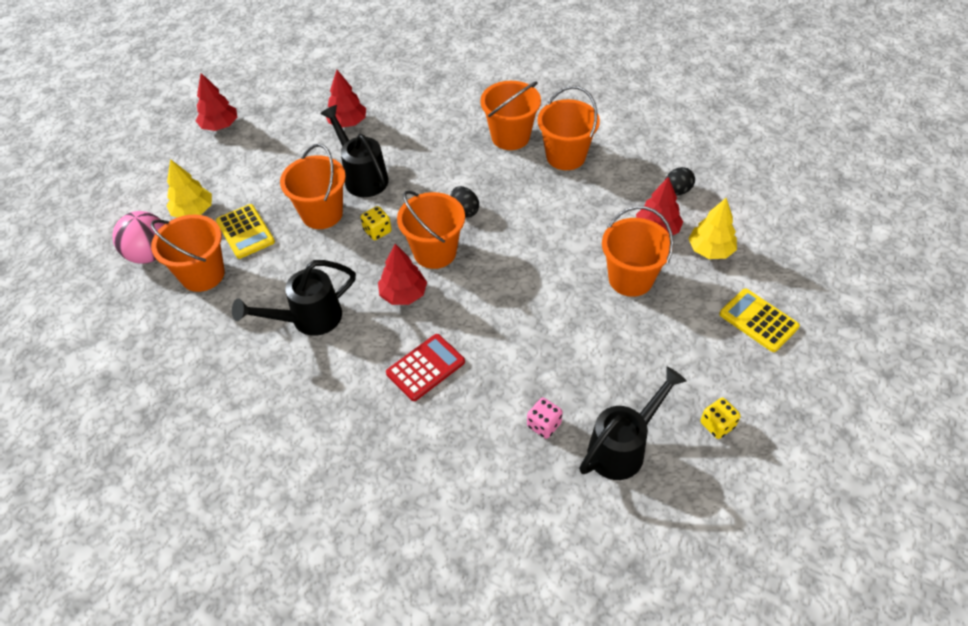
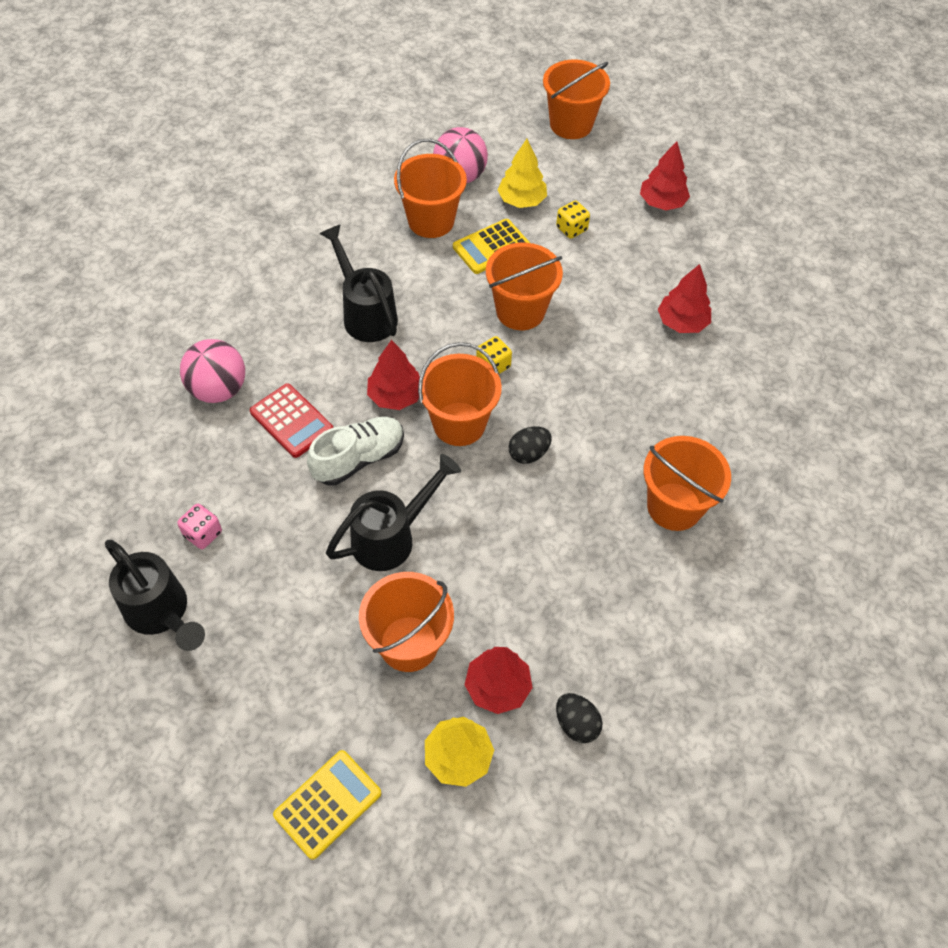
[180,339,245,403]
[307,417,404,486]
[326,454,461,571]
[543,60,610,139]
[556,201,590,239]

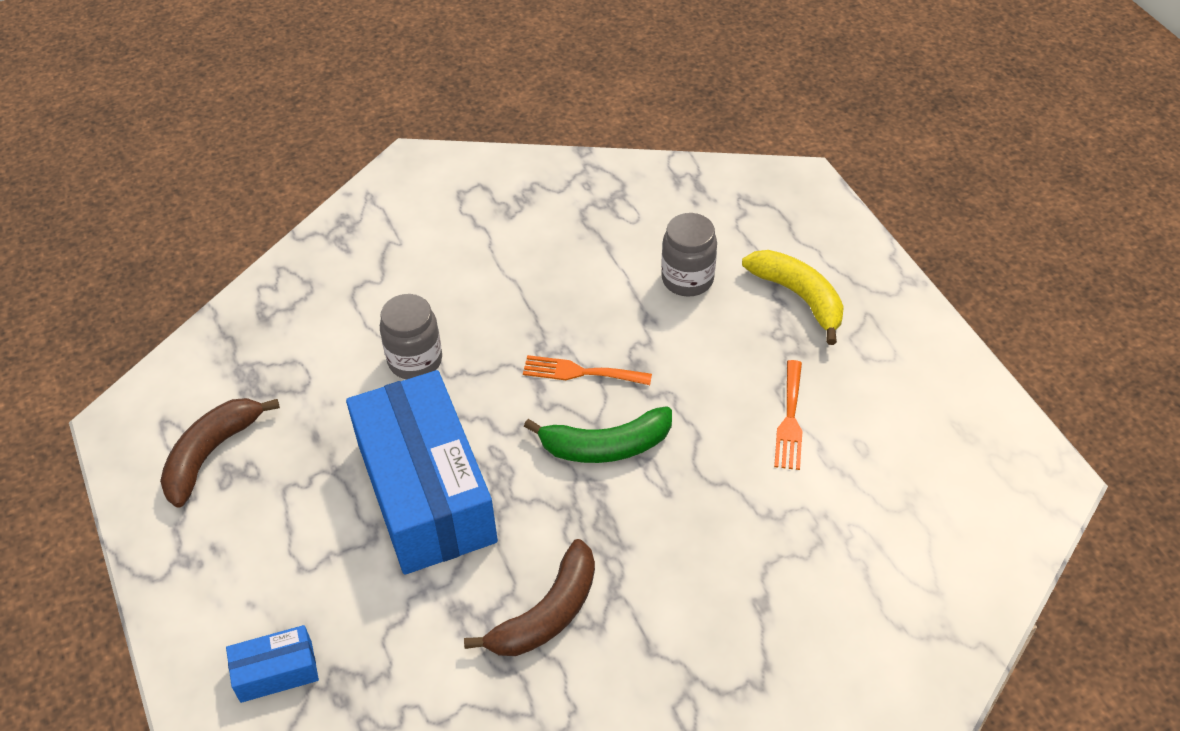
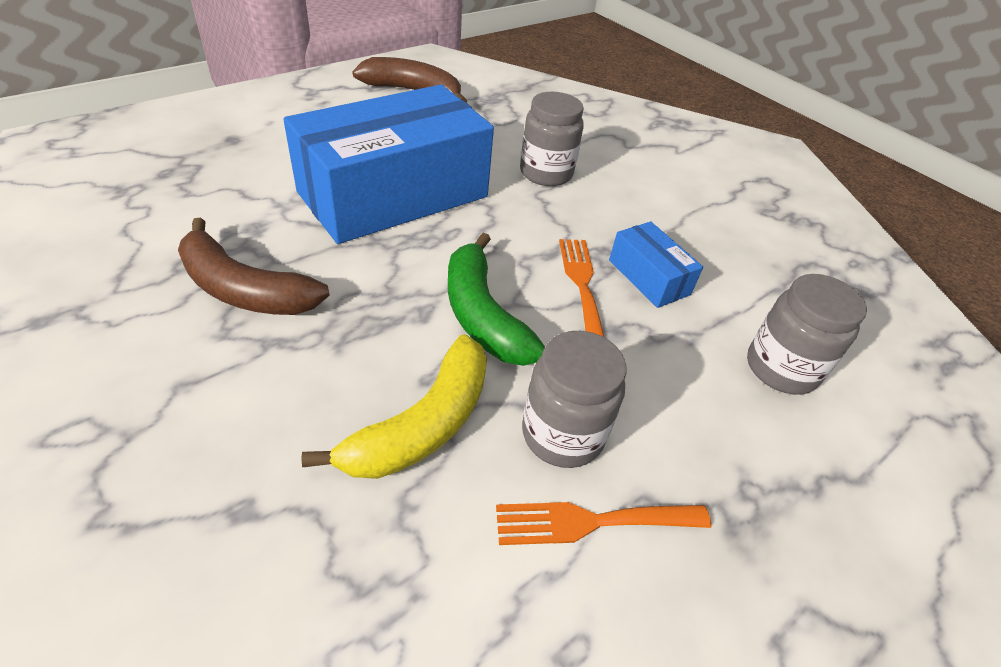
[301,334,487,479]
[522,331,627,468]
[609,222,703,308]

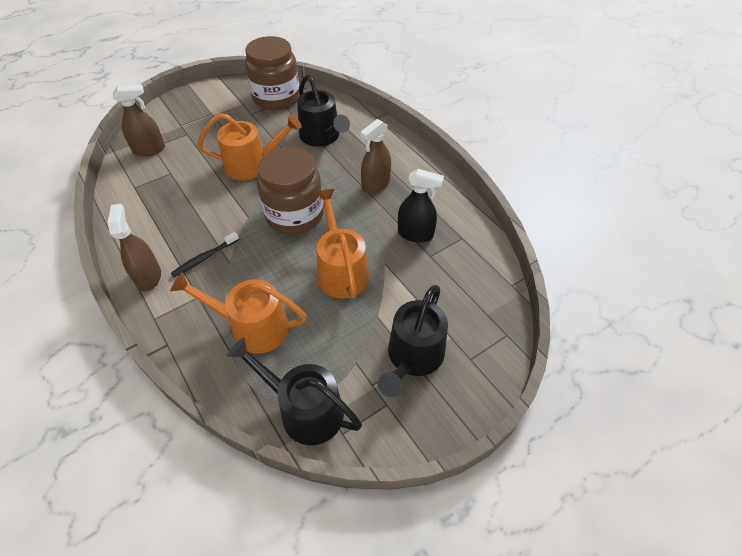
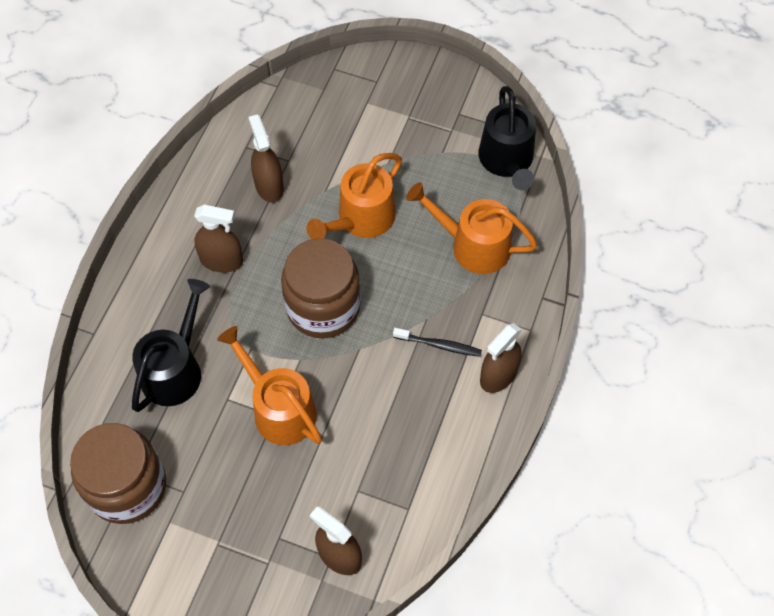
[249,114,284,203]
[406,182,538,274]
[378,285,448,397] (first image)

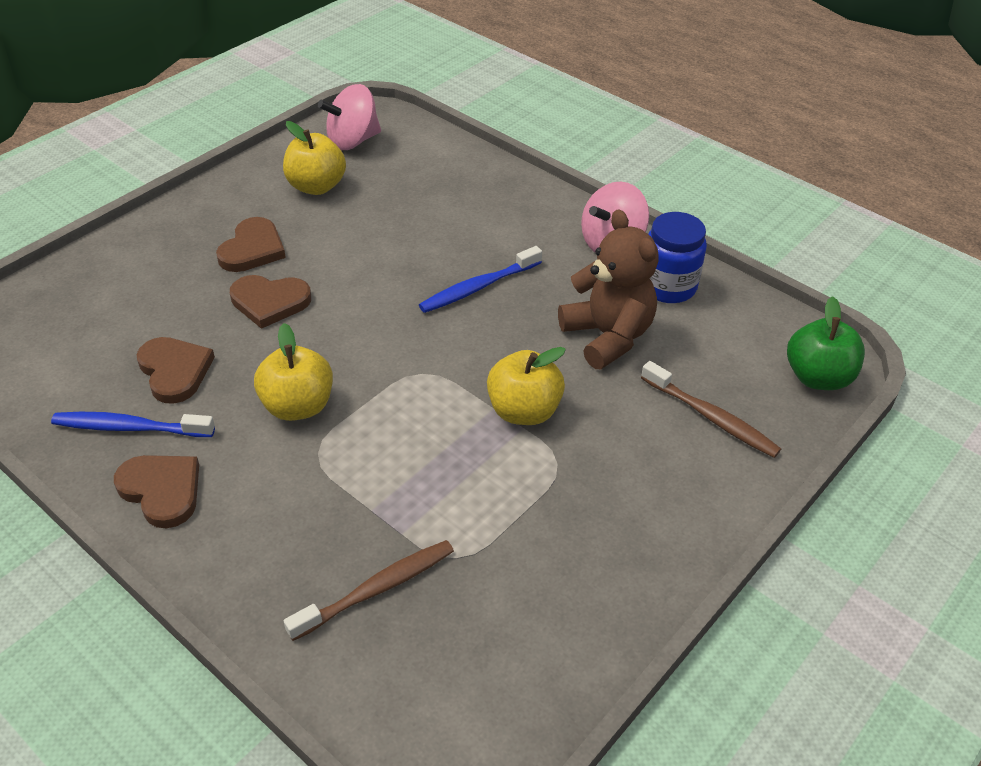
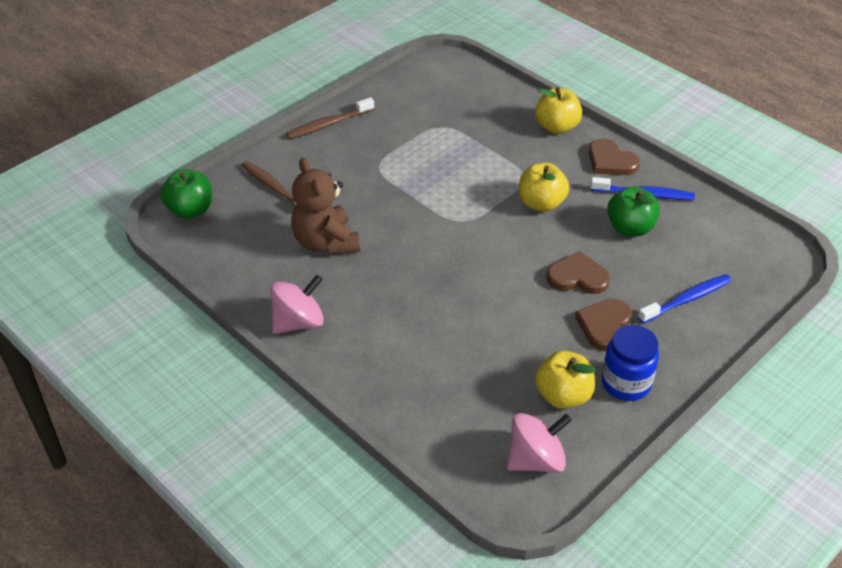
[286,97,374,139]
[535,87,582,134]
[602,325,659,401]
[607,186,660,236]
[638,274,732,324]

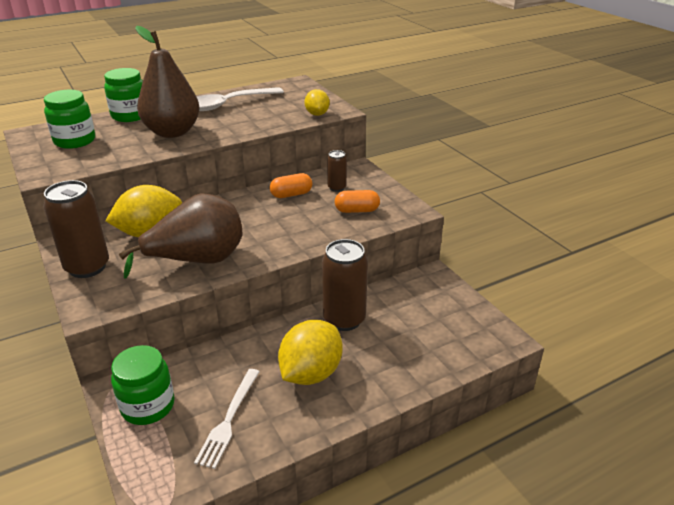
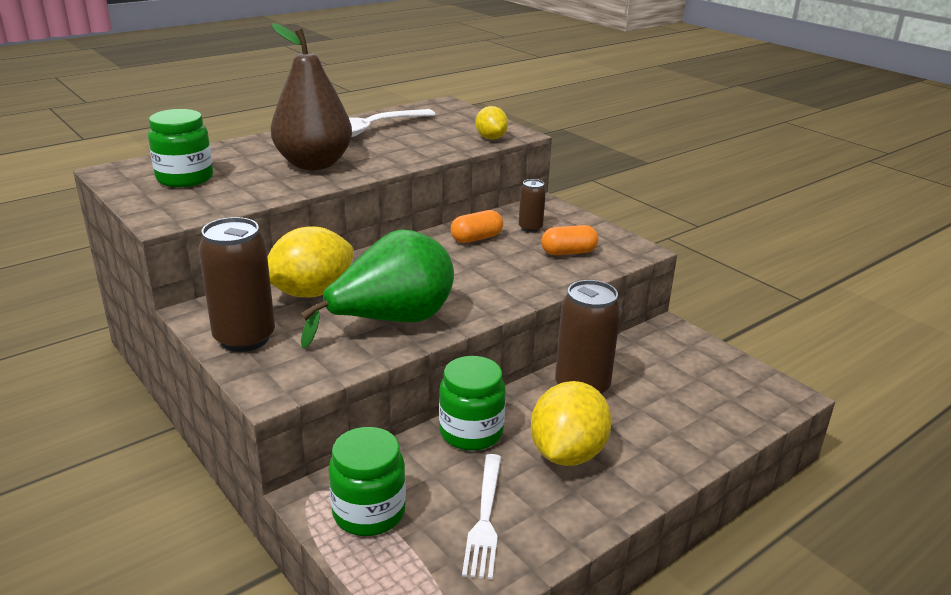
[301,230,454,348]
[439,356,506,451]

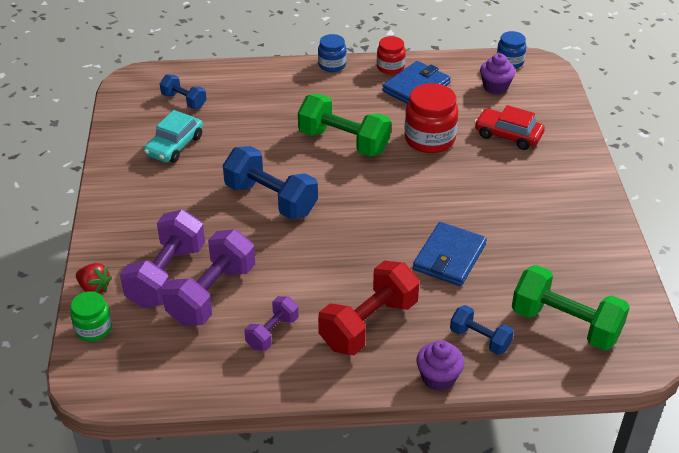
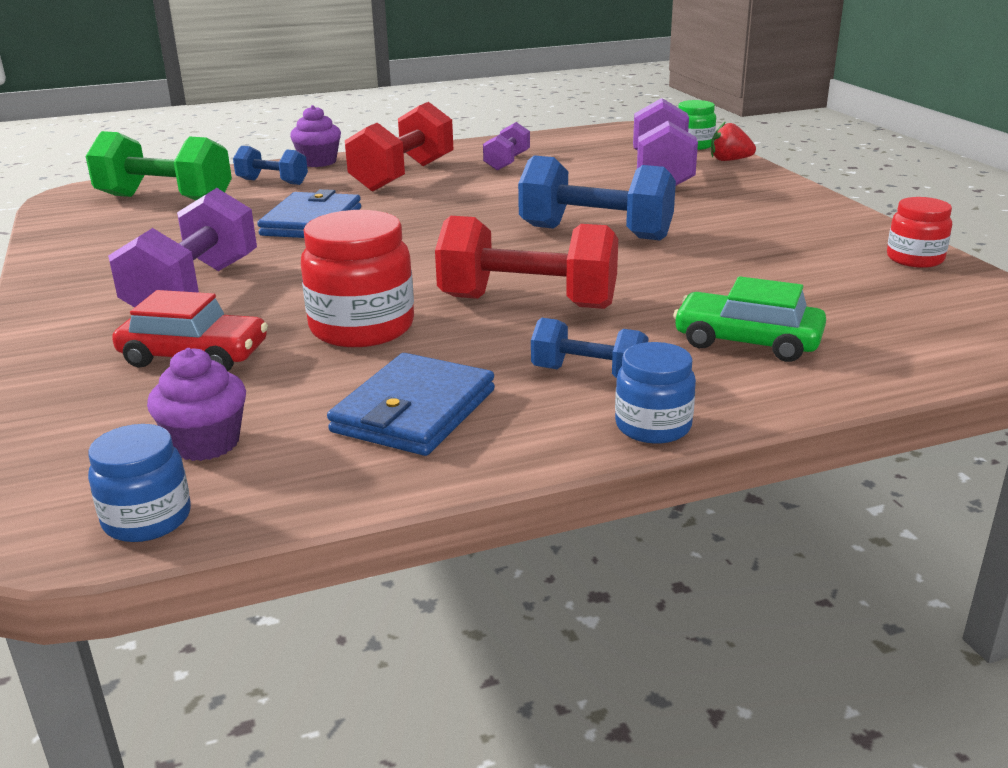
[108,188,257,308]
[435,216,618,309]
[531,318,648,378]
[673,276,826,362]
[887,197,952,268]
[144,110,203,163] (first image)

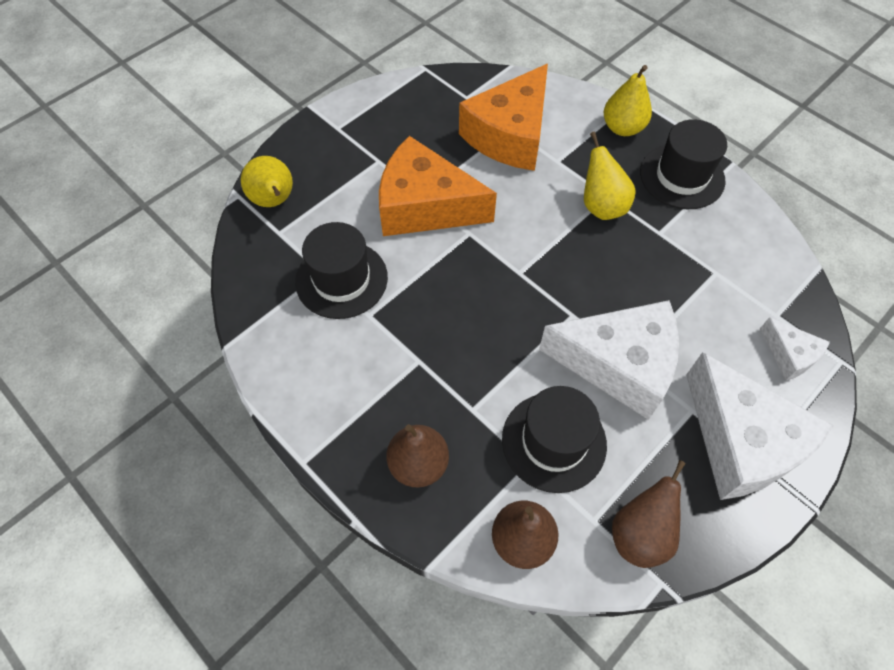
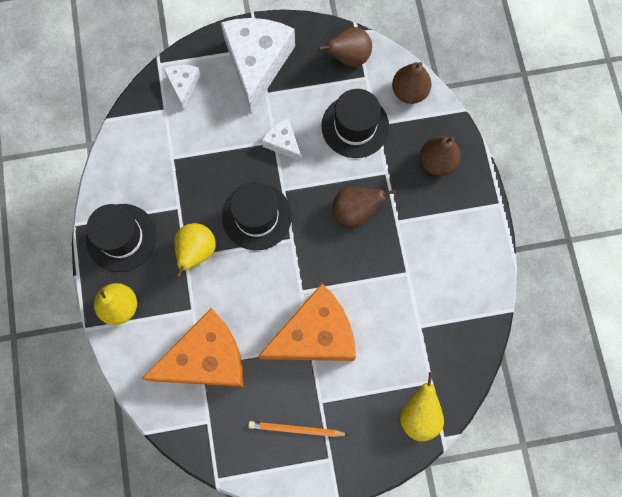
[222,182,292,251]
[248,421,349,437]
[258,283,356,361]
[262,118,301,161]
[332,187,396,227]

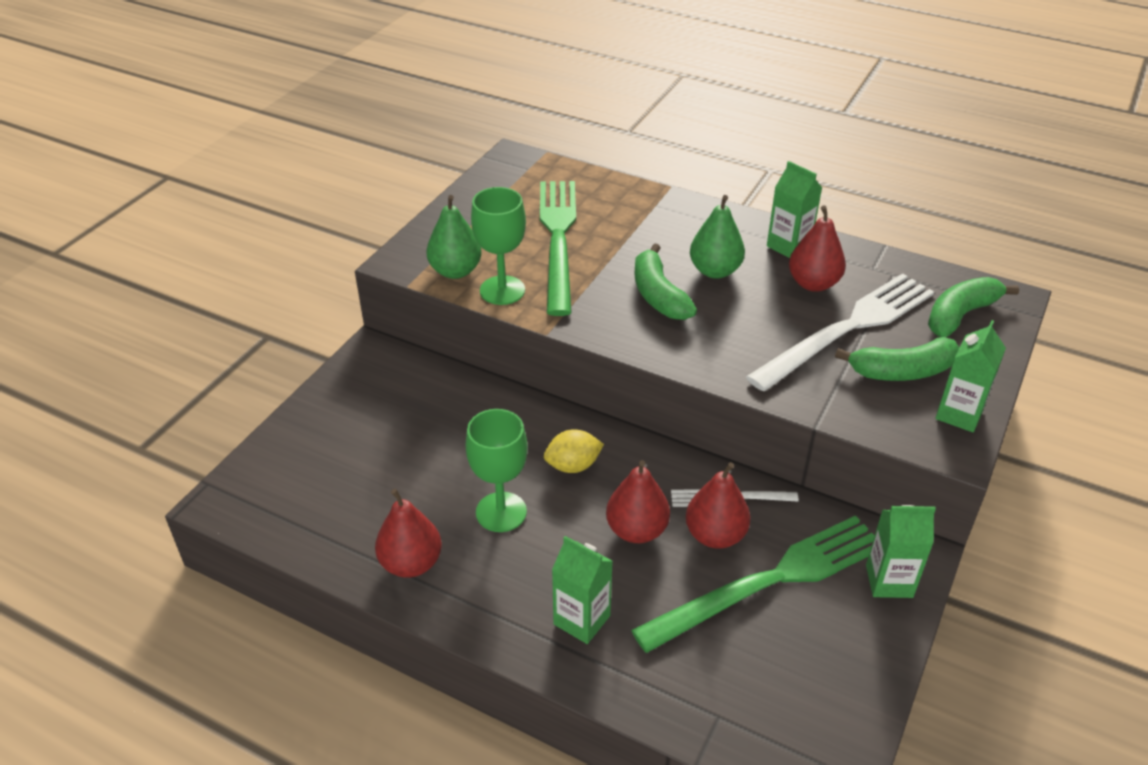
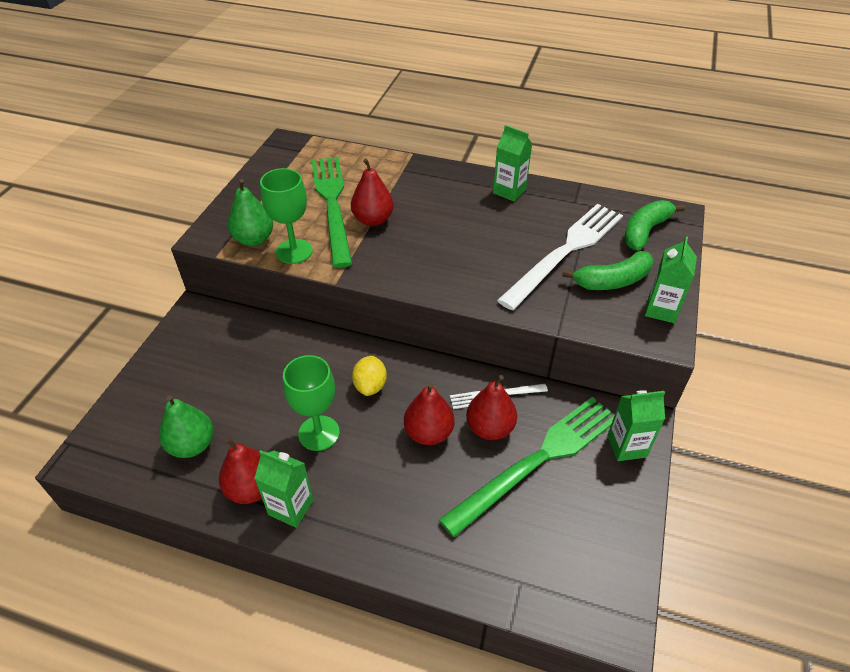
[159,395,214,458]
[254,450,314,528]
[351,159,394,226]
[352,356,387,396]
[634,243,697,320] (first image)

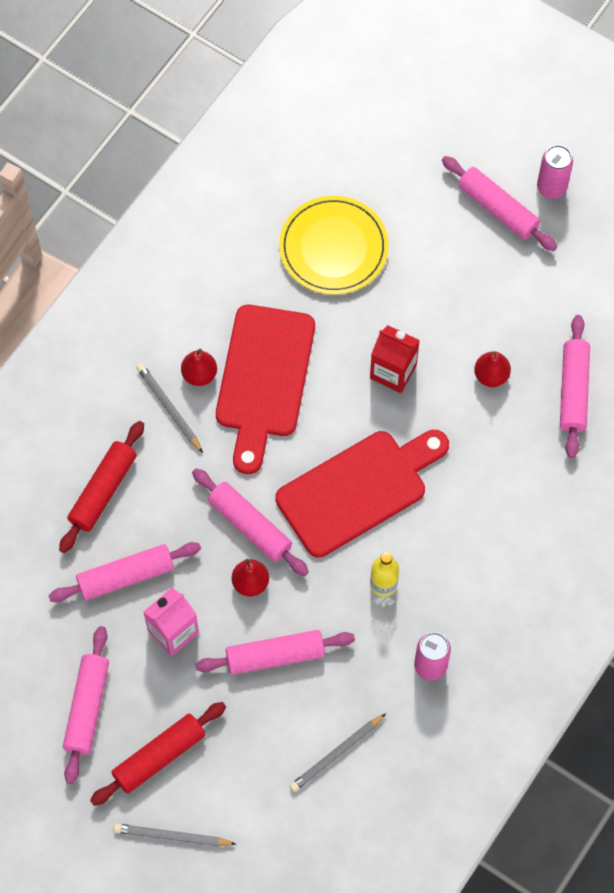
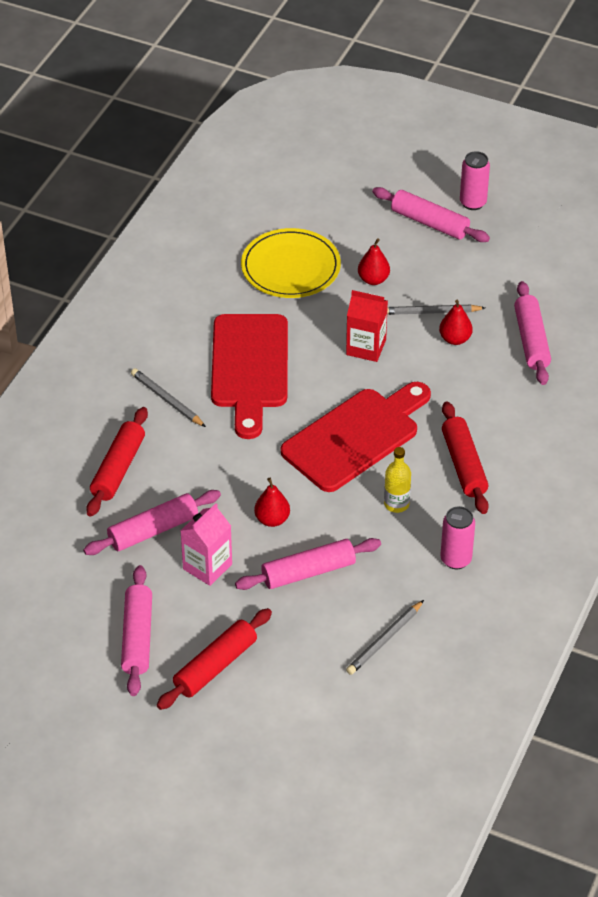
[358,238,390,285]
[387,305,485,315]
[442,401,489,514]
[192,468,309,576] (first image)

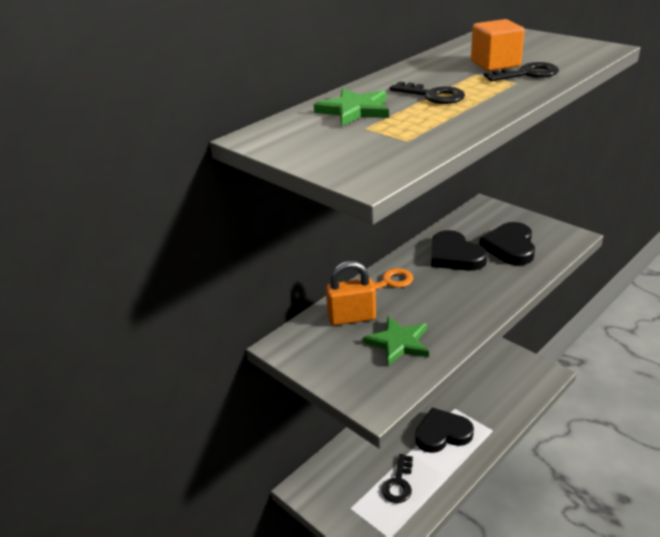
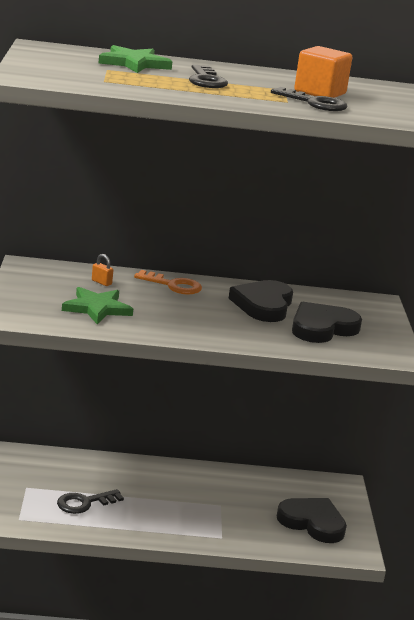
[92,254,113,286]
[277,498,347,543]

